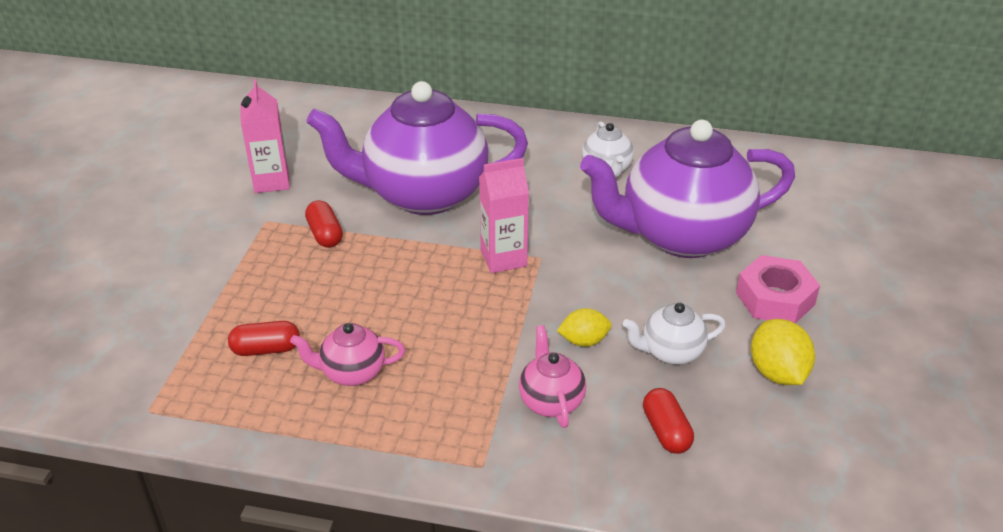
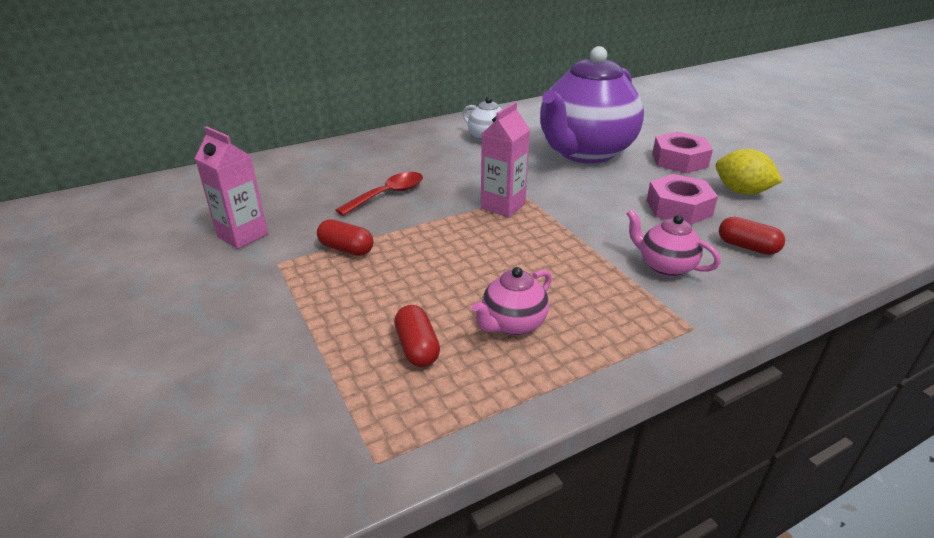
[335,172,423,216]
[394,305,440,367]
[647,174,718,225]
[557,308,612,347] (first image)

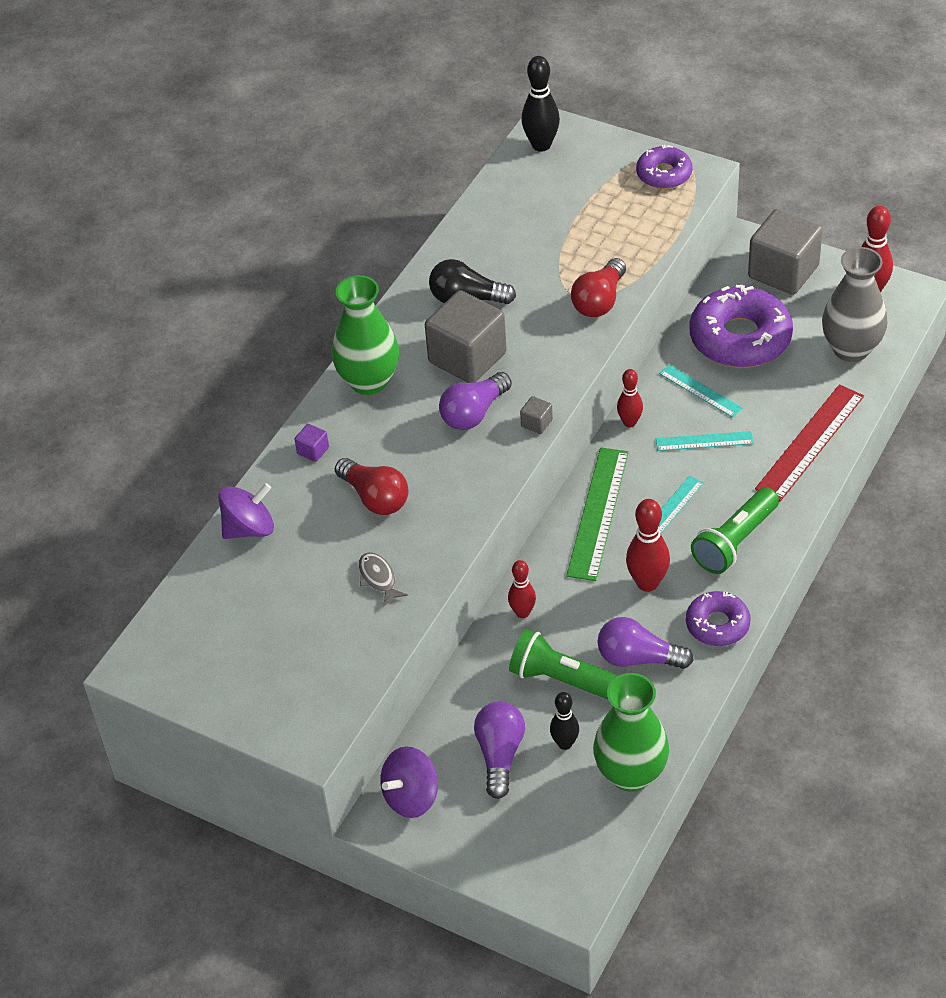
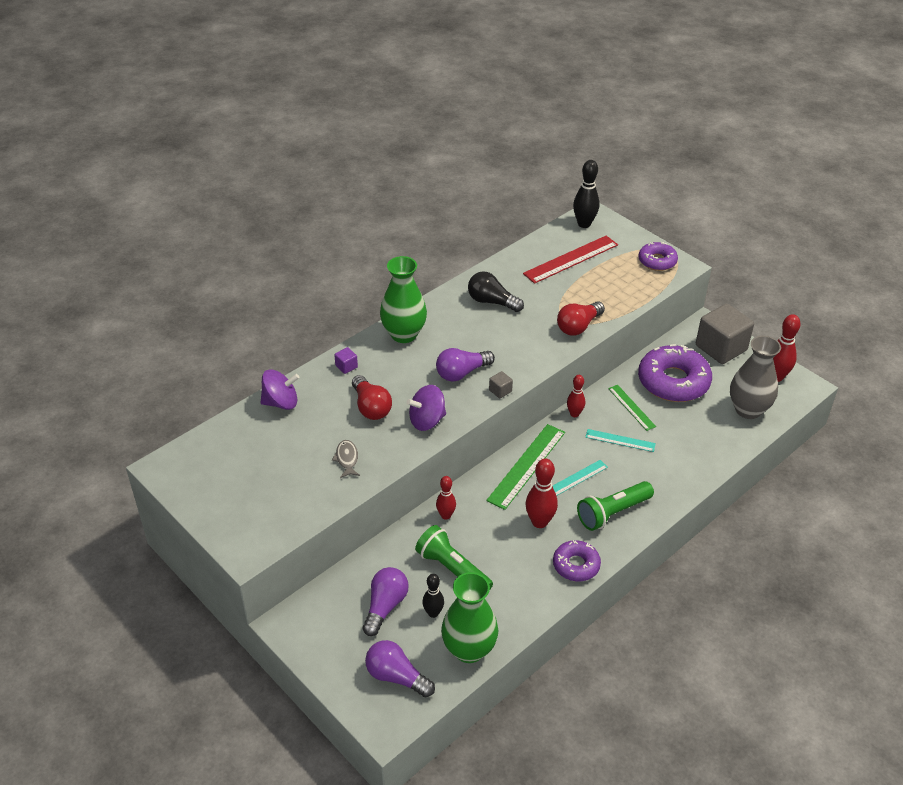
[365,640,435,697]
[406,385,446,431]
[523,236,618,284]
[608,385,656,431]
[425,290,507,383] (first image)

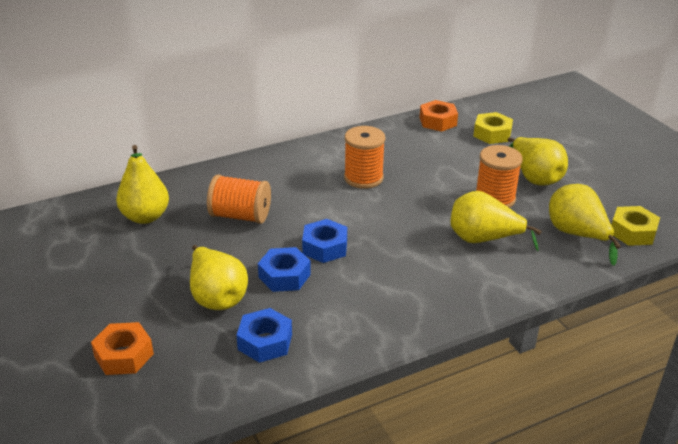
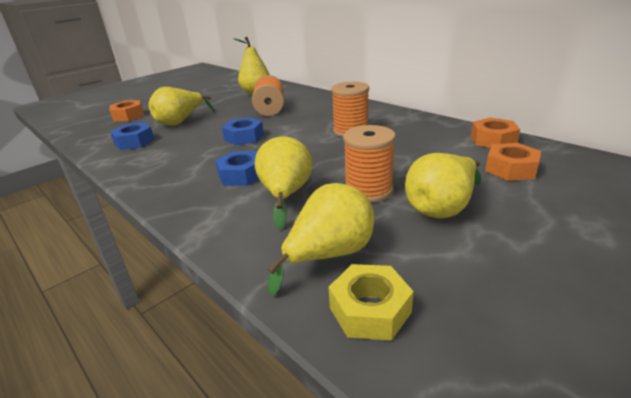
[215,151,259,186]
[485,143,541,181]

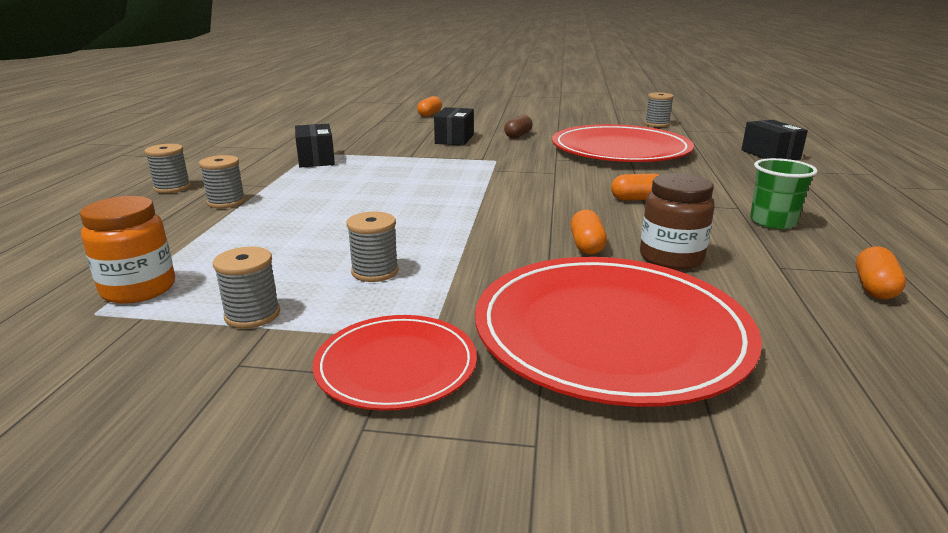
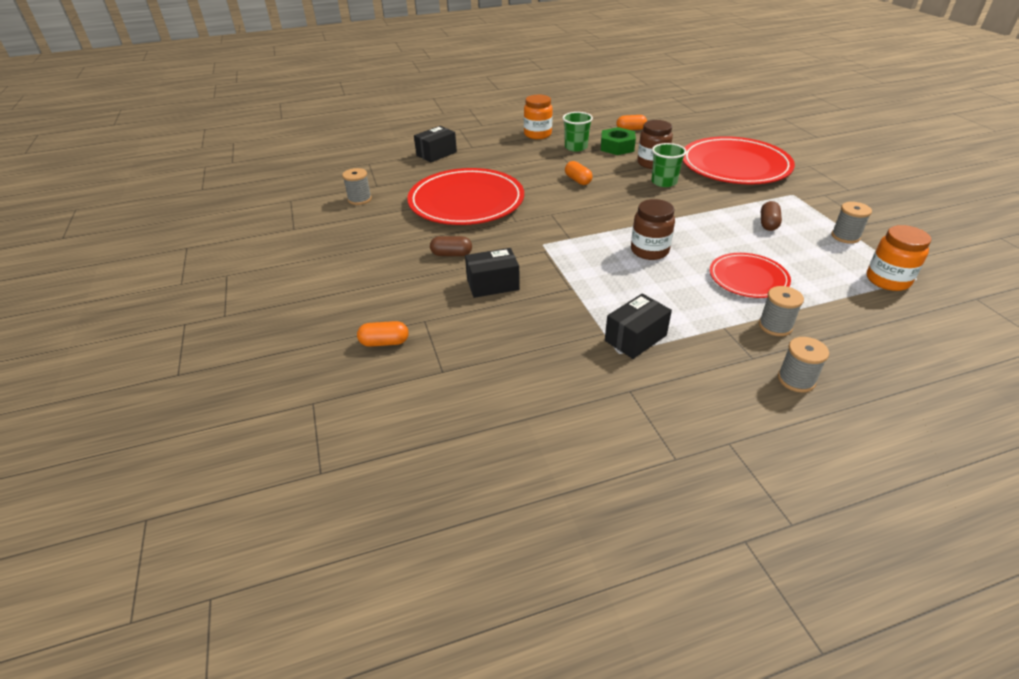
[524,95,553,139]
[601,127,636,155]
[631,199,675,260]
[651,143,686,187]
[710,253,791,298]
[761,201,782,231]

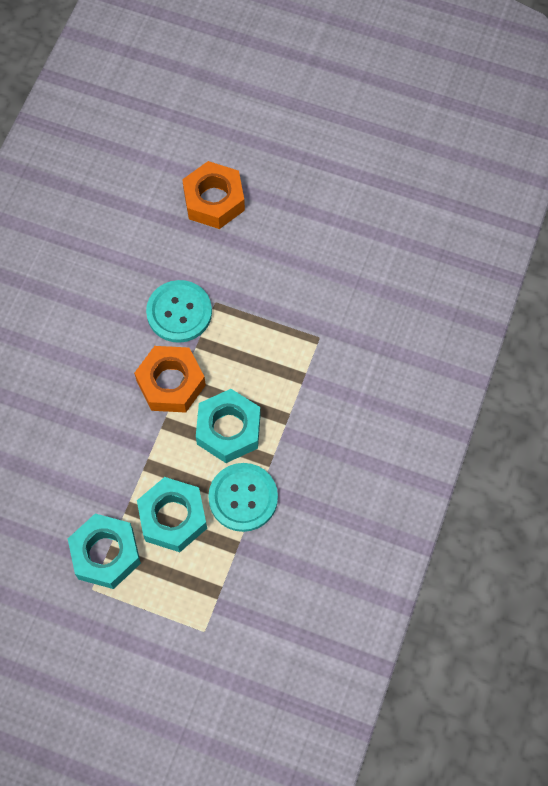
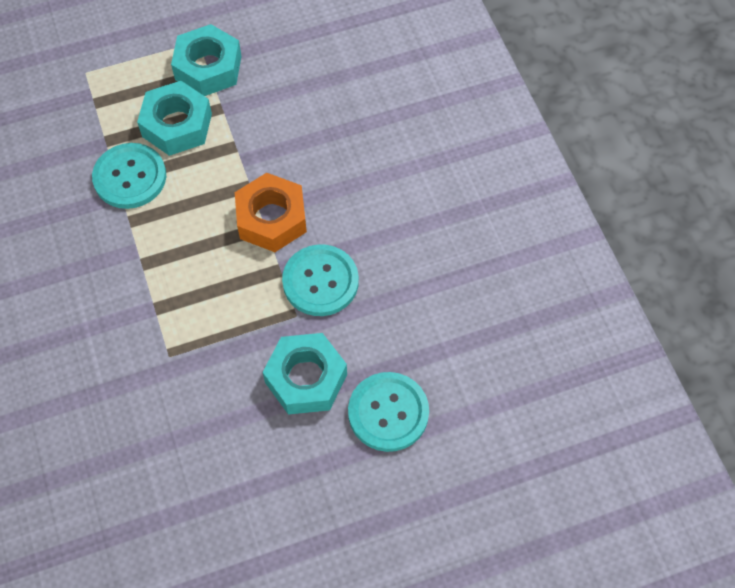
[263,333,347,415]
[348,372,429,452]

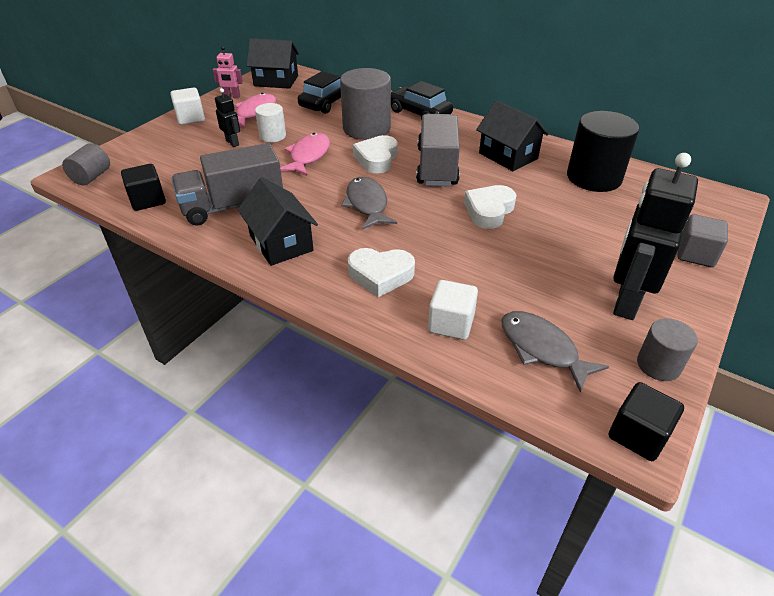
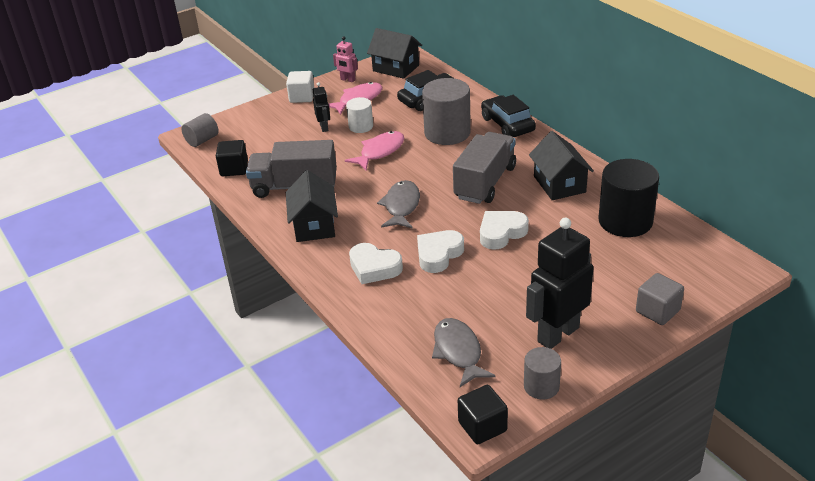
[417,230,464,273]
[428,280,478,340] (first image)

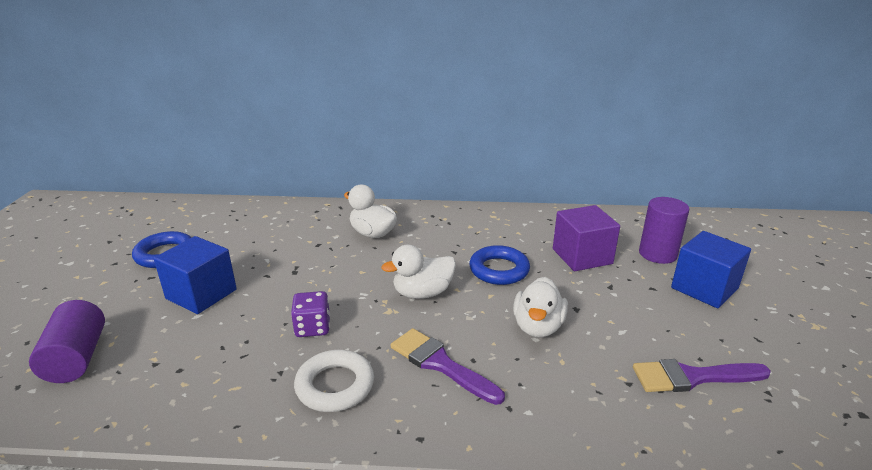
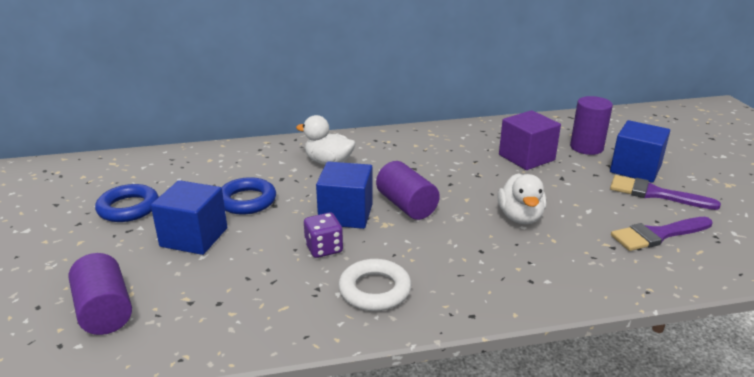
[221,177,276,215]
[316,162,373,229]
[376,161,440,220]
[610,175,721,210]

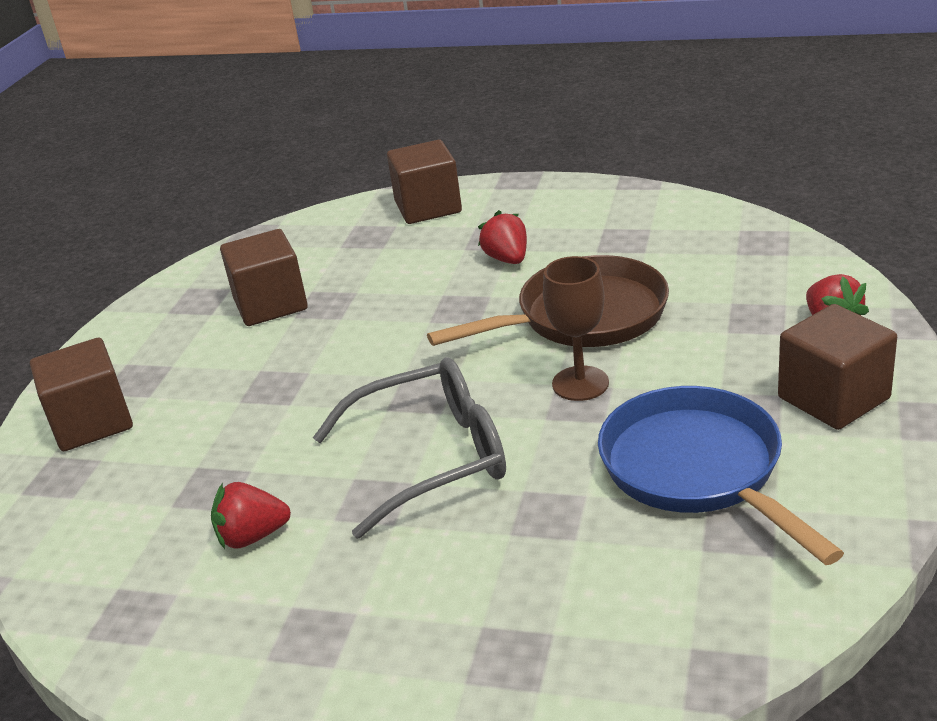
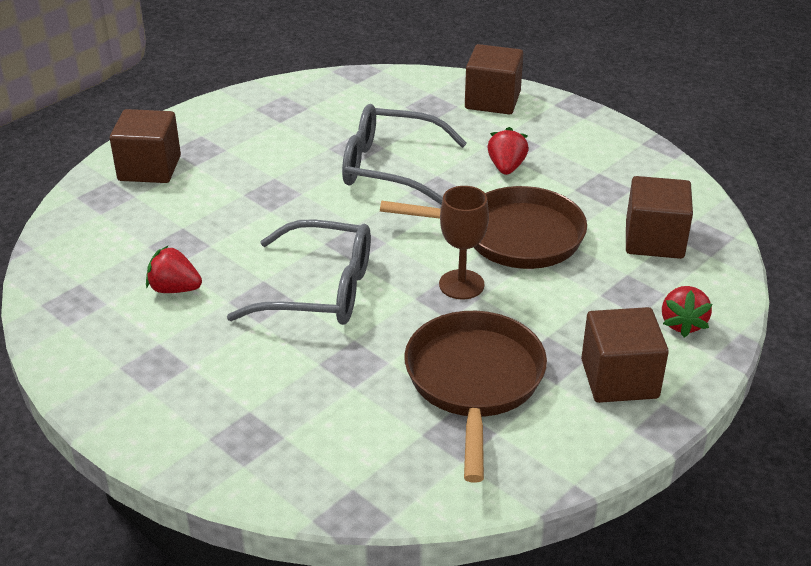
[342,104,467,205]
[404,311,547,483]
[626,176,693,259]

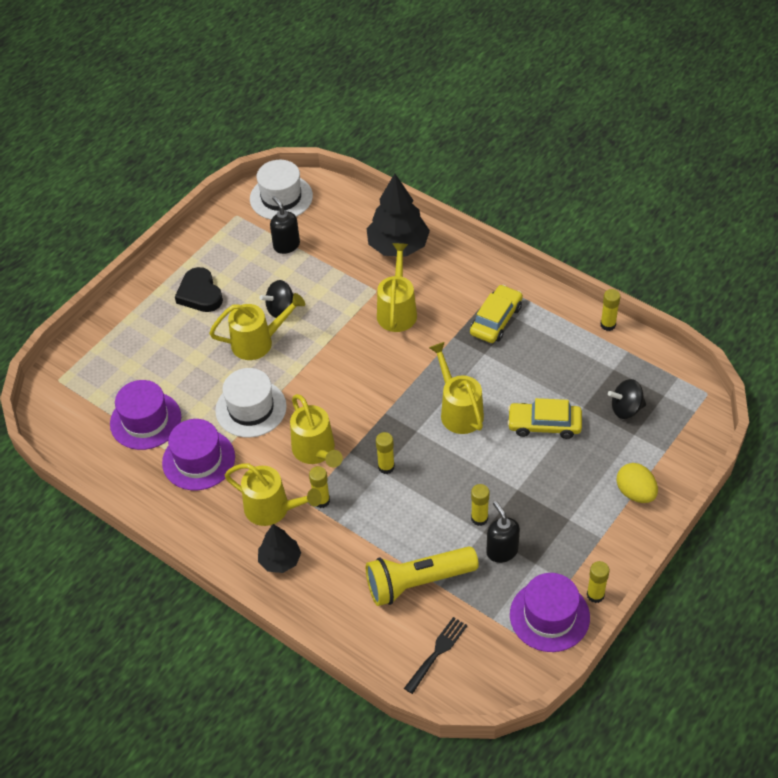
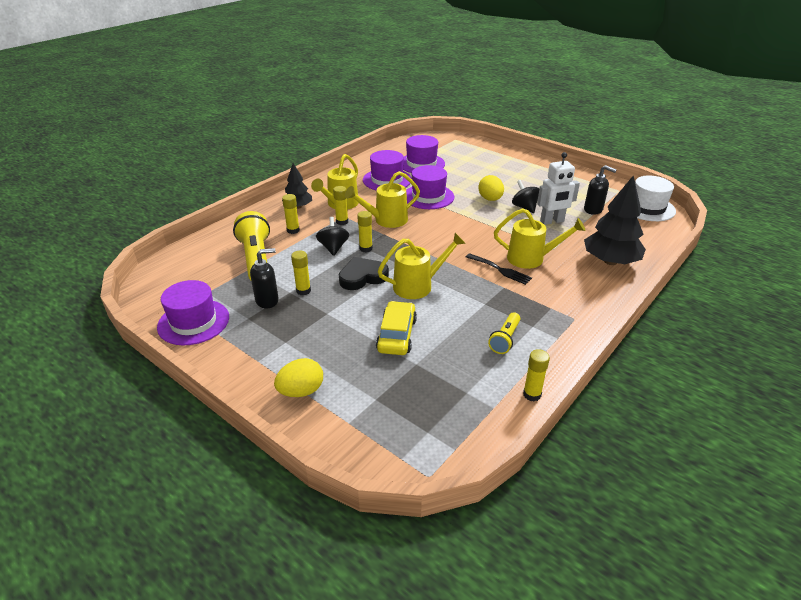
[282,194,300,234]
[316,217,349,256]
[339,257,389,290]
[406,165,454,209]
[466,253,532,285]
[478,175,504,201]
[488,312,521,354]
[537,152,580,225]
[584,165,616,215]
[470,285,523,343] (first image)

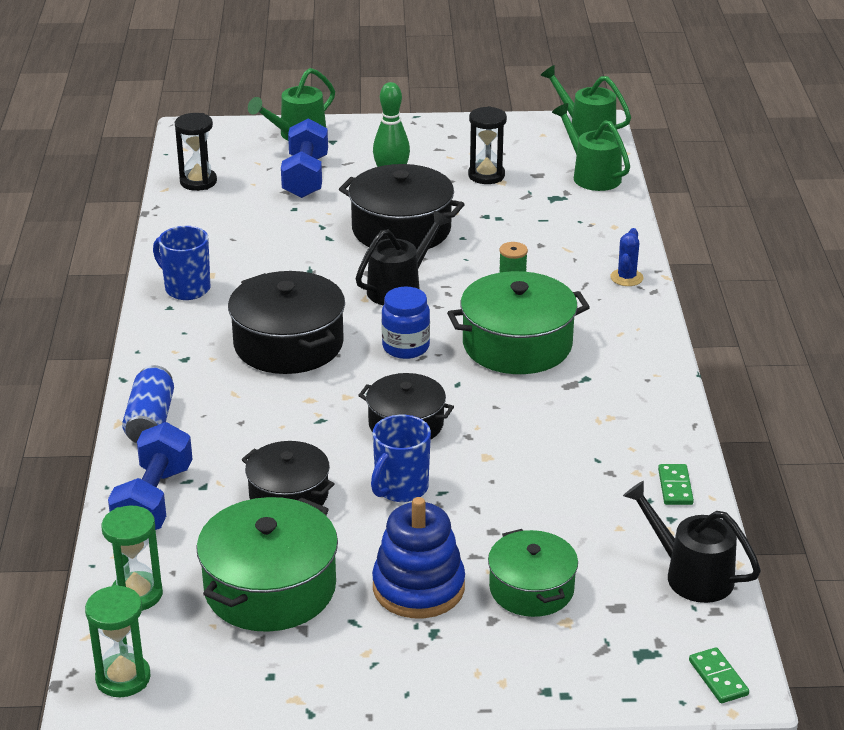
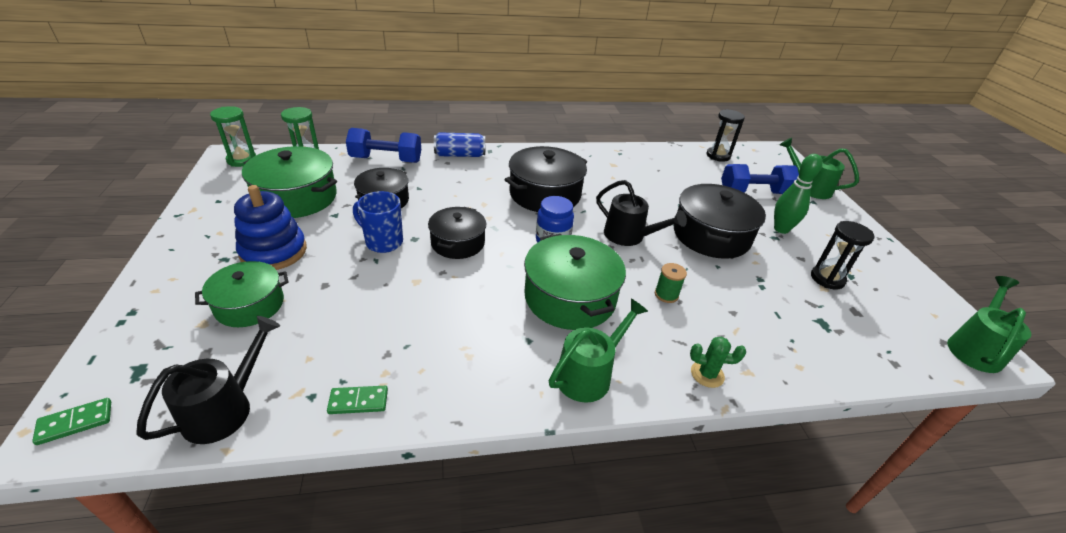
[549,298,648,403]
[690,336,746,388]
[153,226,210,300] (first image)

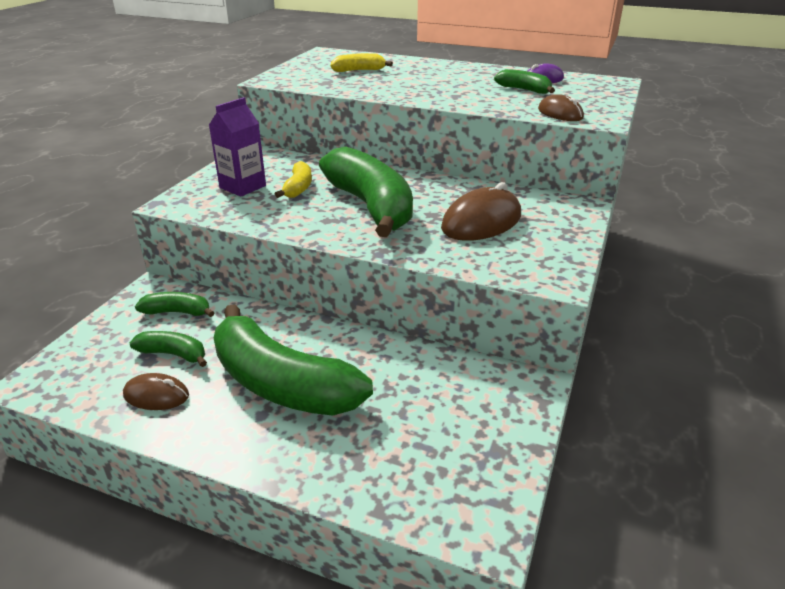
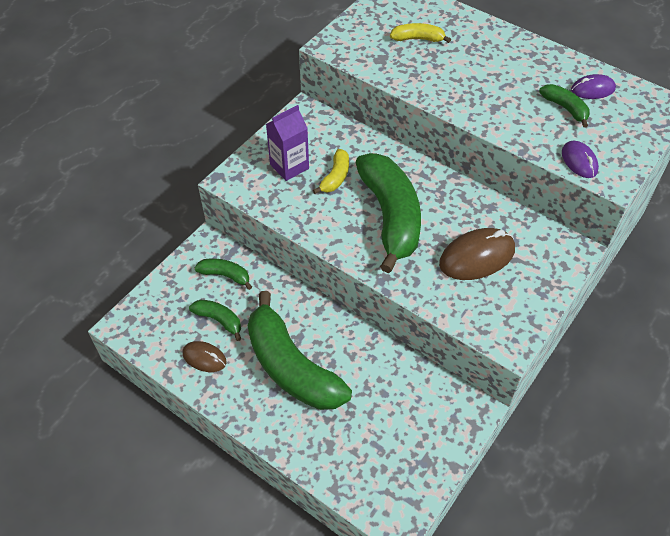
[562,141,599,178]

